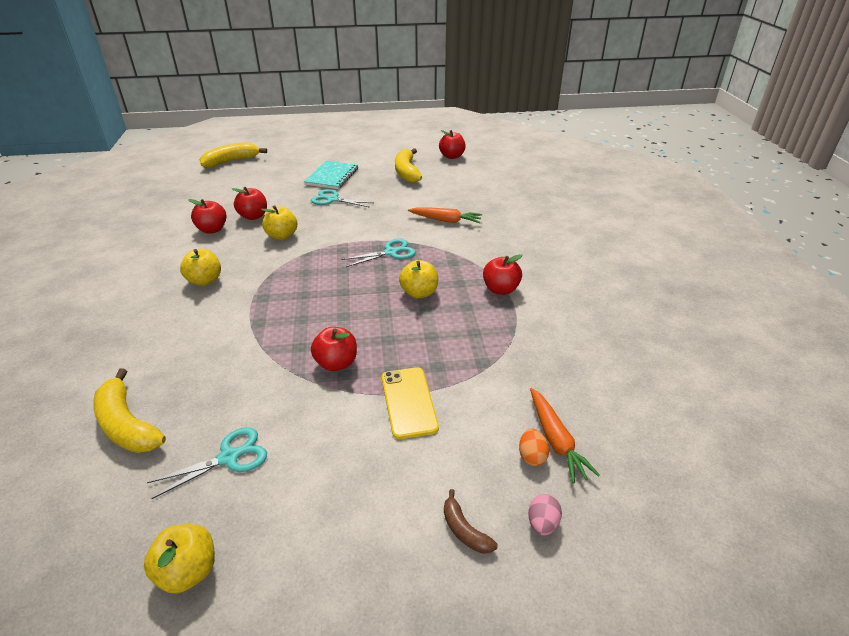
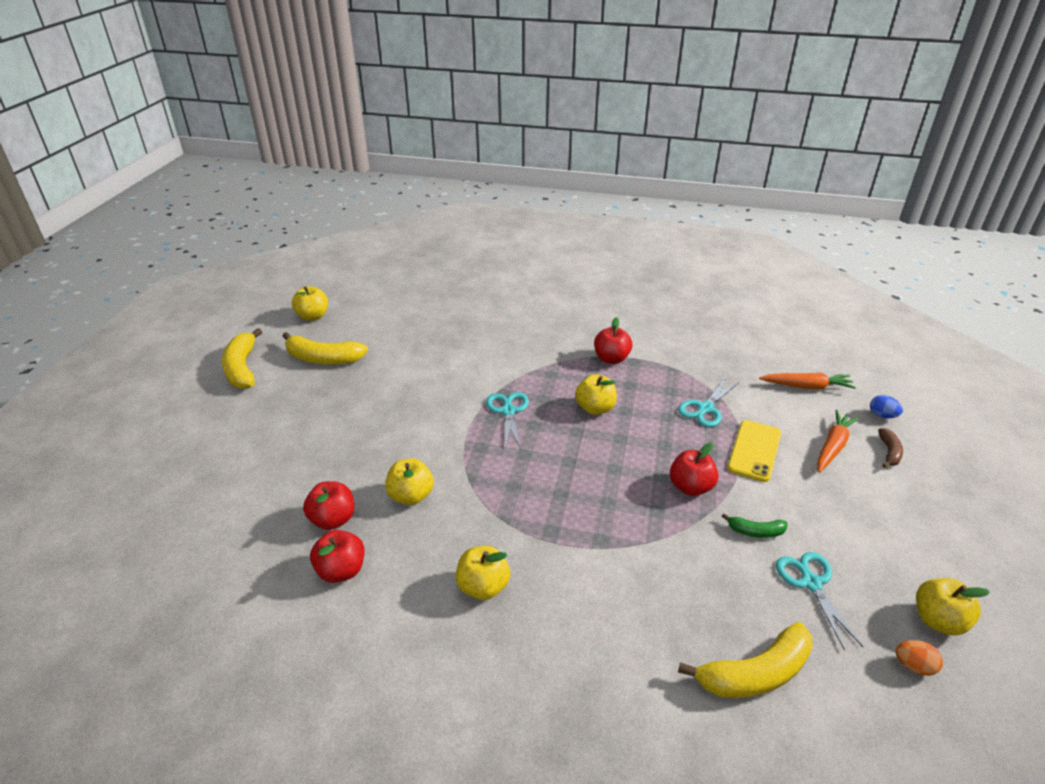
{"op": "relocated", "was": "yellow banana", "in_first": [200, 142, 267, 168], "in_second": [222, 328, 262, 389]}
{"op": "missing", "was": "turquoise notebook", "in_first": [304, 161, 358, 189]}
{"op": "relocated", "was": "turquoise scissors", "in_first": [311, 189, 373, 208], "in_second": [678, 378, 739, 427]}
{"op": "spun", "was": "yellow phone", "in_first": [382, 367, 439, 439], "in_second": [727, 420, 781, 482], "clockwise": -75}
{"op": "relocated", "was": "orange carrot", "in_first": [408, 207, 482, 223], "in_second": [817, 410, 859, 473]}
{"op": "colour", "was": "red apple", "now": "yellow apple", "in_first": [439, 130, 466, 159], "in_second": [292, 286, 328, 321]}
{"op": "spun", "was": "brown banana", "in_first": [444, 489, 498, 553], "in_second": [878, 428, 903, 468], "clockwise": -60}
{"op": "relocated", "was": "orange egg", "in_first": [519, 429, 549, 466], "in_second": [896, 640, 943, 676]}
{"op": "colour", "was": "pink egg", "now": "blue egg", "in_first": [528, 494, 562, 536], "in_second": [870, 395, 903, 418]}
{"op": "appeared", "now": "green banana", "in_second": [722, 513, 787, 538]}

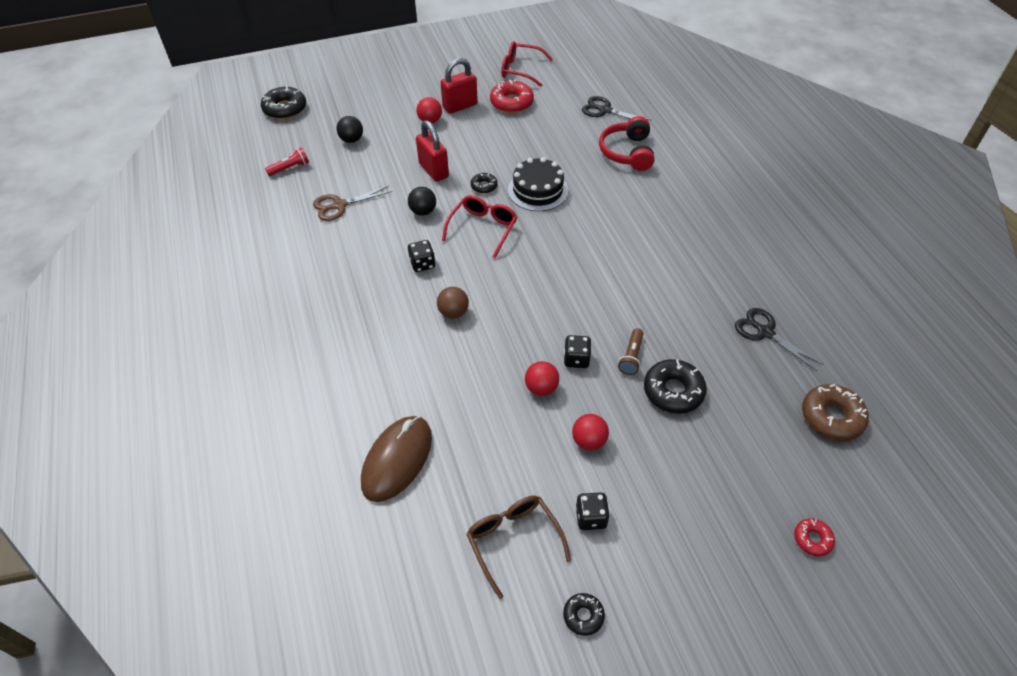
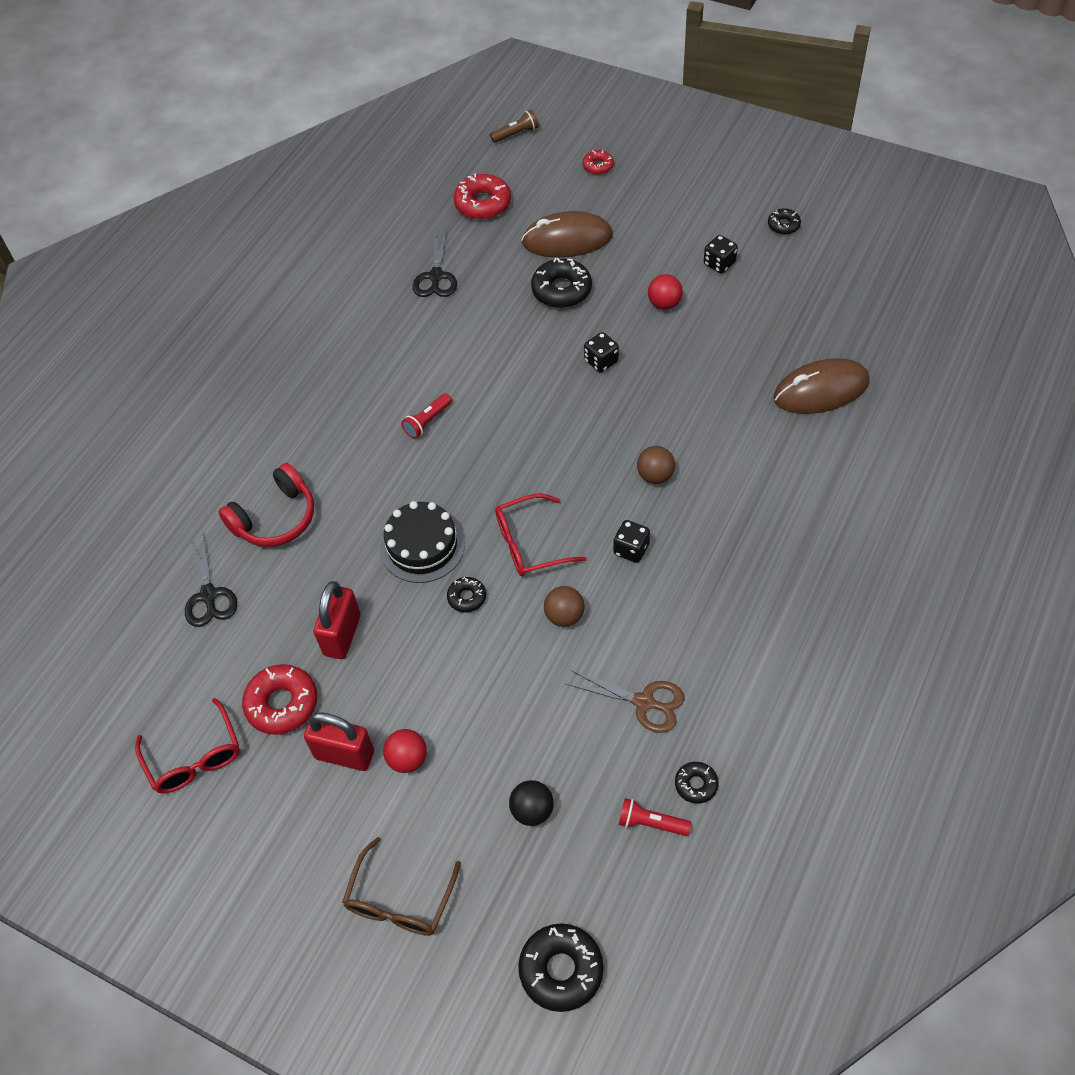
{"op": "colour", "was": "black ball", "now": "brown ball", "in_first": [408, 187, 436, 216], "in_second": [544, 586, 585, 627]}
{"op": "relocated", "was": "red padlock", "in_first": [416, 120, 449, 182], "in_second": [314, 581, 361, 659]}
{"op": "relocated", "was": "brown glasses", "in_first": [466, 495, 571, 599], "in_second": [342, 837, 461, 936]}
{"op": "missing", "was": "red ball", "in_first": [525, 361, 559, 396]}
{"op": "relocated", "was": "brown flashlight", "in_first": [618, 328, 643, 375], "in_second": [490, 110, 539, 143]}
{"op": "colour", "was": "brown donut", "now": "red donut", "in_first": [802, 384, 869, 441], "in_second": [454, 173, 511, 220]}
{"op": "appeared", "now": "red flashlight", "in_second": [401, 393, 452, 438]}
{"op": "appeared", "now": "brown mouse", "in_second": [521, 211, 613, 257]}
{"op": "appeared", "now": "black donut", "in_second": [675, 762, 719, 804]}

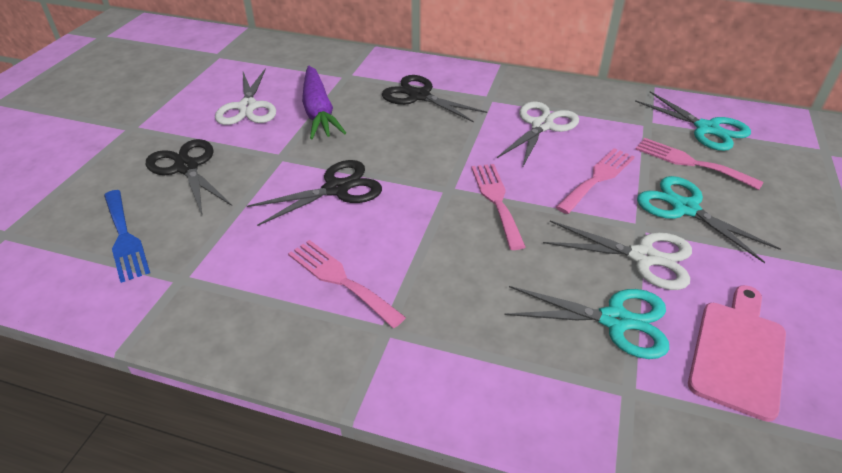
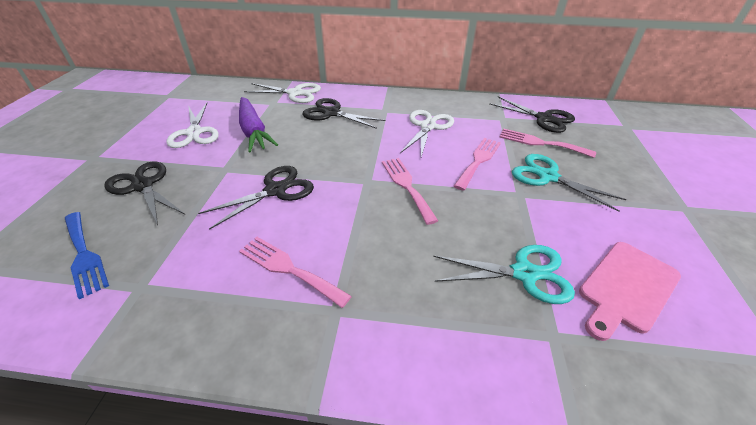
{"op": "relocated", "was": "white scissors", "in_first": [543, 221, 692, 290], "in_second": [244, 83, 321, 103]}
{"op": "colour", "was": "turquoise scissors", "now": "black scissors", "in_first": [635, 91, 751, 151], "in_second": [489, 97, 575, 133]}
{"op": "spun", "was": "pink cutting board", "in_first": [688, 285, 786, 422], "in_second": [579, 242, 681, 341], "clockwise": -150}

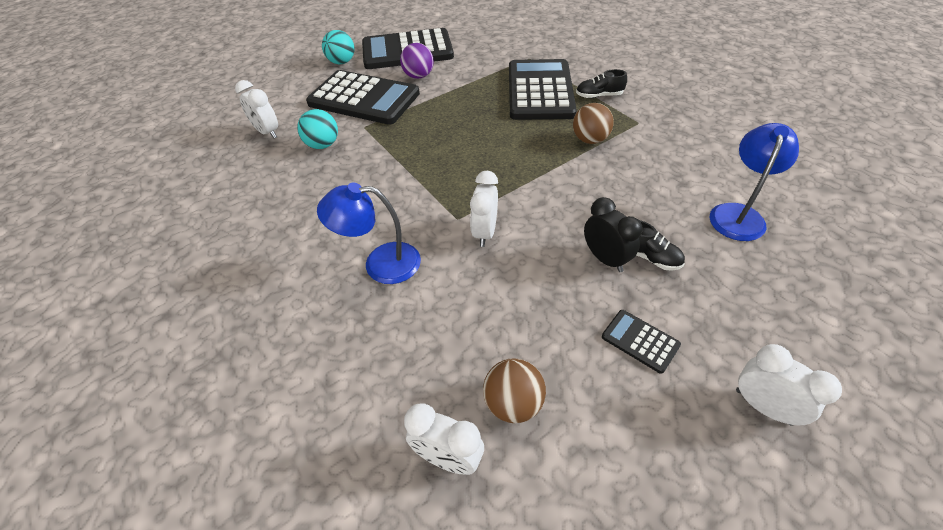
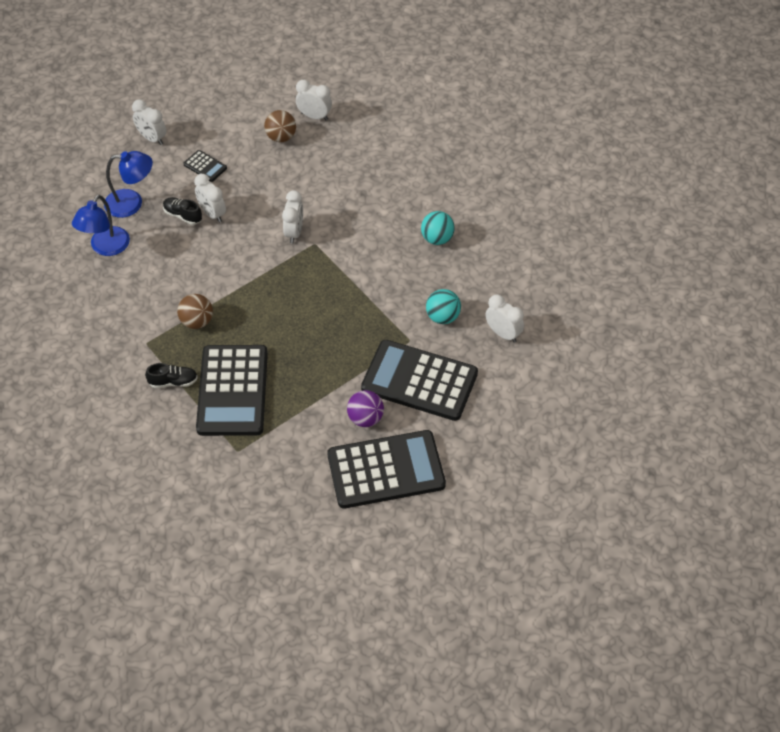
{"op": "relocated", "was": "blue lamp", "in_first": [317, 183, 421, 284], "in_second": [104, 151, 153, 218]}
{"op": "relocated", "was": "turquoise ball", "in_first": [322, 30, 355, 64], "in_second": [421, 211, 455, 245]}
{"op": "colour", "was": "black clock", "now": "white clock", "in_first": [584, 197, 643, 272], "in_second": [194, 174, 226, 223]}

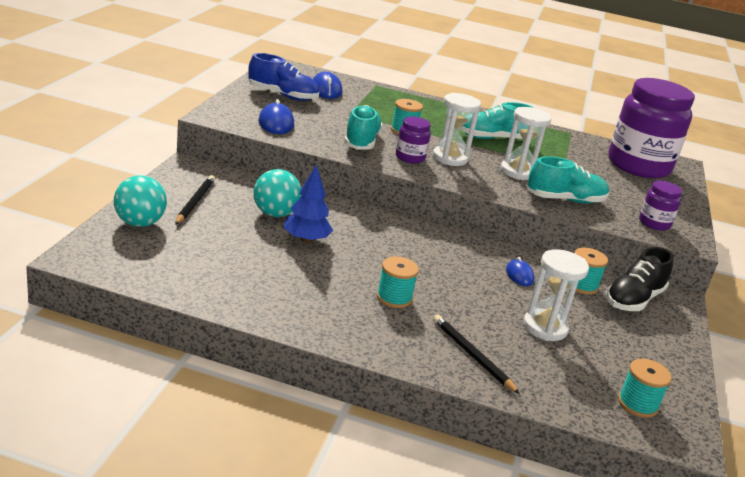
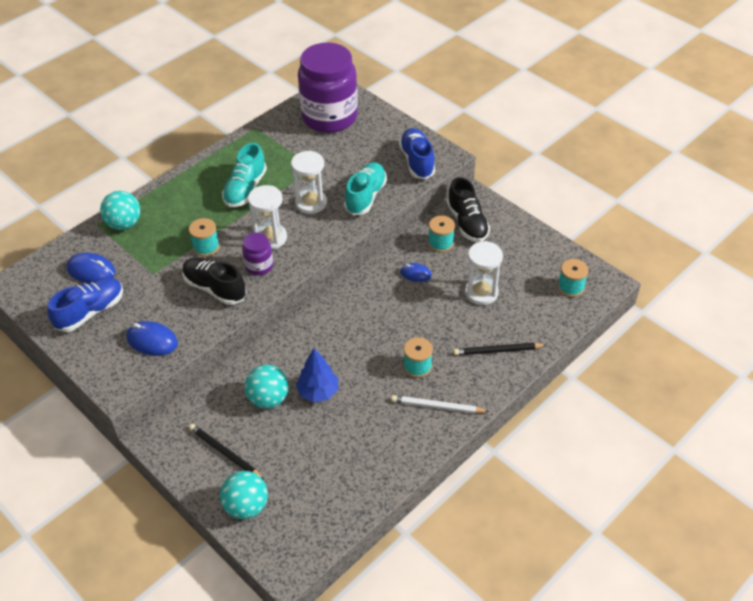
{"op": "colour", "was": "turquoise shoe", "now": "black shoe", "in_first": [344, 105, 383, 150], "in_second": [182, 257, 246, 305]}
{"op": "exchanged", "was": "purple jar", "now": "blue shoe", "in_first": [639, 181, 682, 231], "in_second": [399, 128, 435, 179]}
{"op": "appeared", "now": "turquoise ball", "in_second": [100, 191, 140, 230]}
{"op": "appeared", "now": "white pencil", "in_second": [391, 395, 489, 413]}

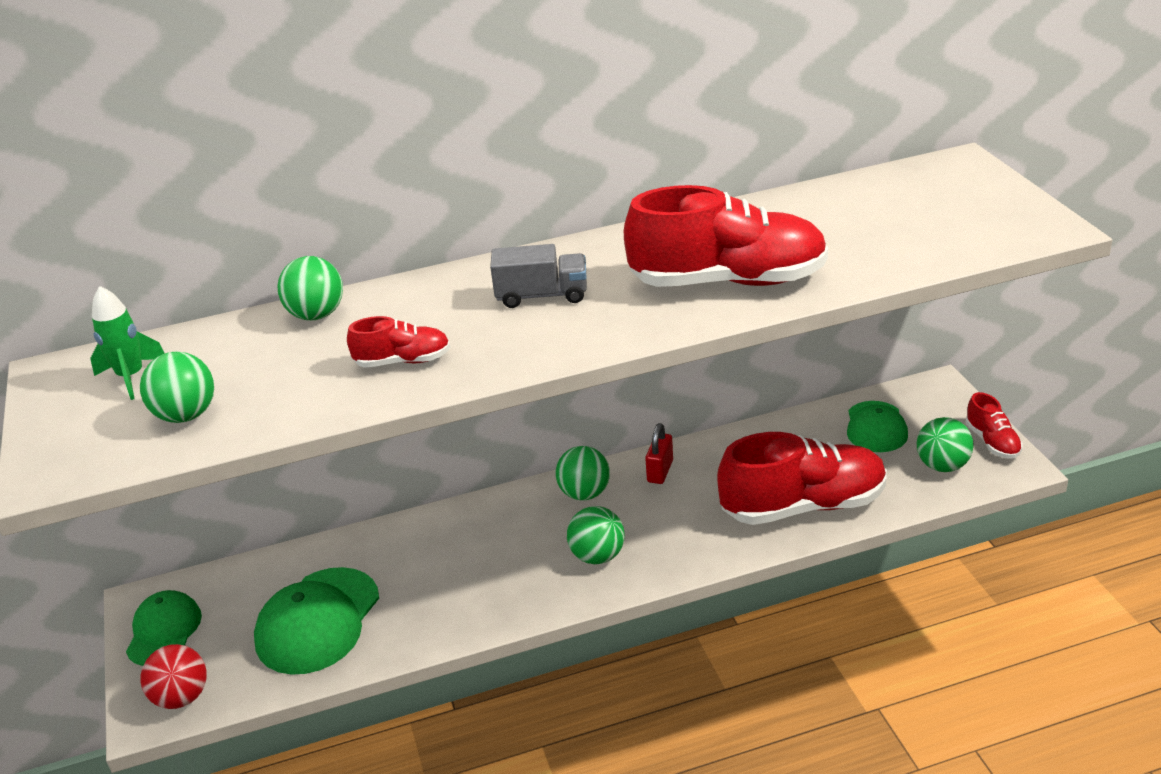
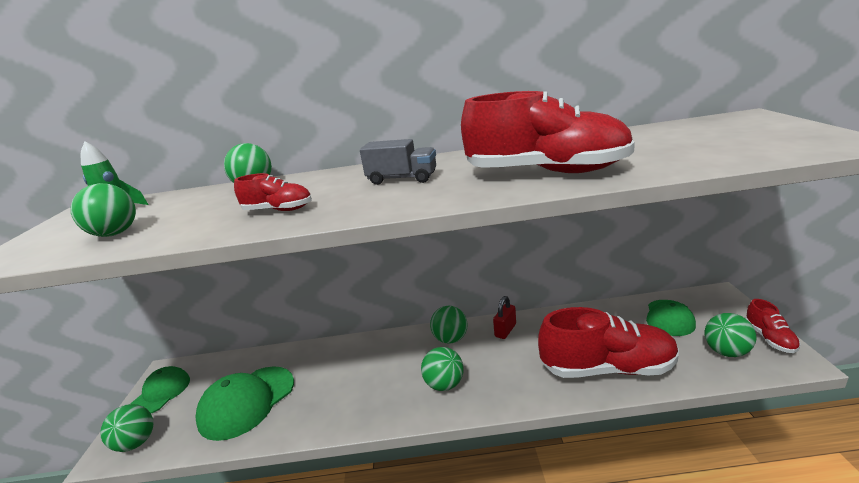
{"op": "colour", "was": "red ball", "now": "green ball", "in_first": [140, 644, 207, 709], "in_second": [100, 404, 153, 452]}

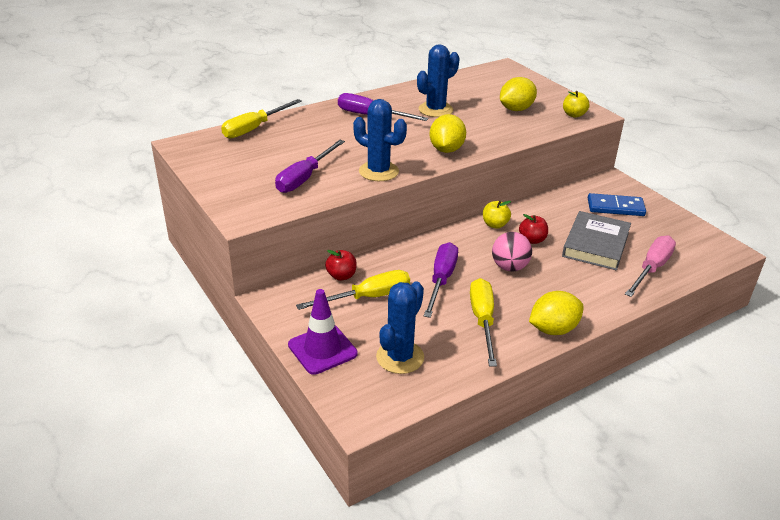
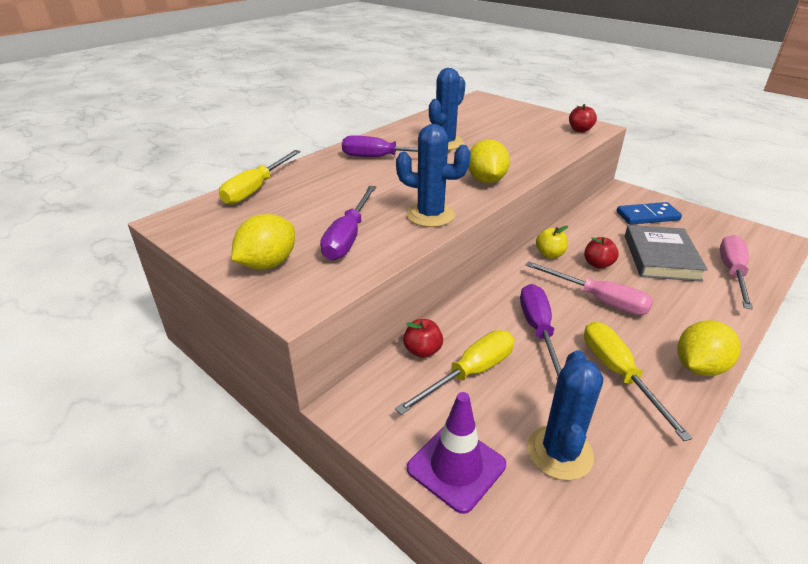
{"op": "exchanged", "was": "pink ball", "now": "pink screwdriver", "in_first": [492, 232, 532, 271], "in_second": [526, 261, 653, 315]}
{"op": "relocated", "was": "yellow lemon", "in_first": [500, 77, 537, 111], "in_second": [231, 214, 295, 270]}
{"op": "colour", "was": "yellow apple", "now": "red apple", "in_first": [563, 91, 590, 118], "in_second": [569, 104, 597, 133]}

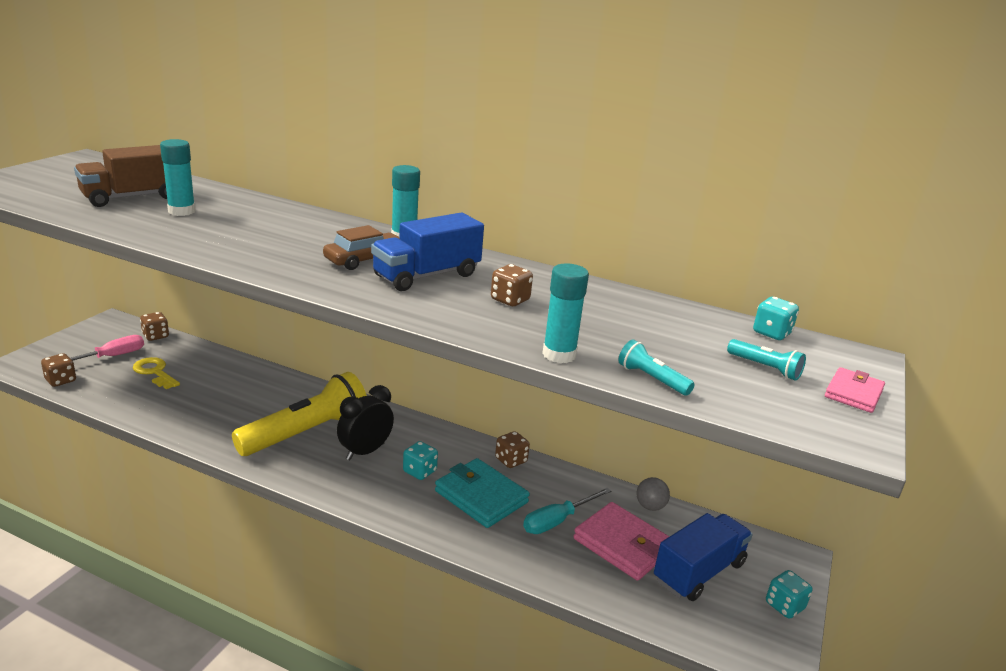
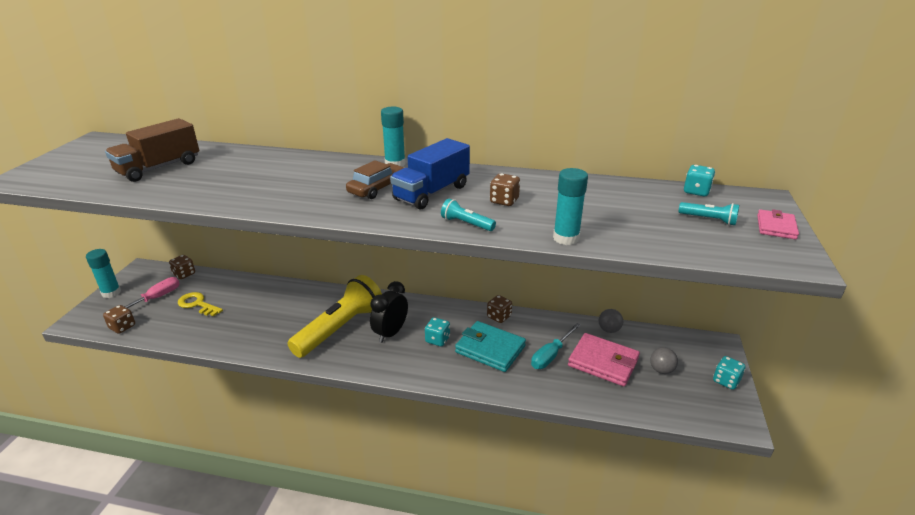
{"op": "relocated", "was": "turquoise glue stick", "in_first": [160, 139, 196, 216], "in_second": [86, 249, 121, 298]}
{"op": "relocated", "was": "turquoise flashlight", "in_first": [618, 340, 695, 396], "in_second": [441, 198, 496, 231]}
{"op": "exchanged", "was": "blue truck", "now": "grey ball", "in_first": [654, 513, 753, 601], "in_second": [650, 348, 678, 374]}

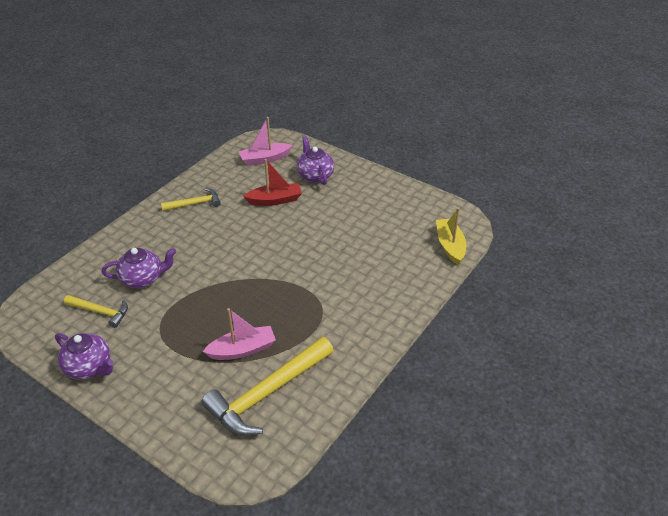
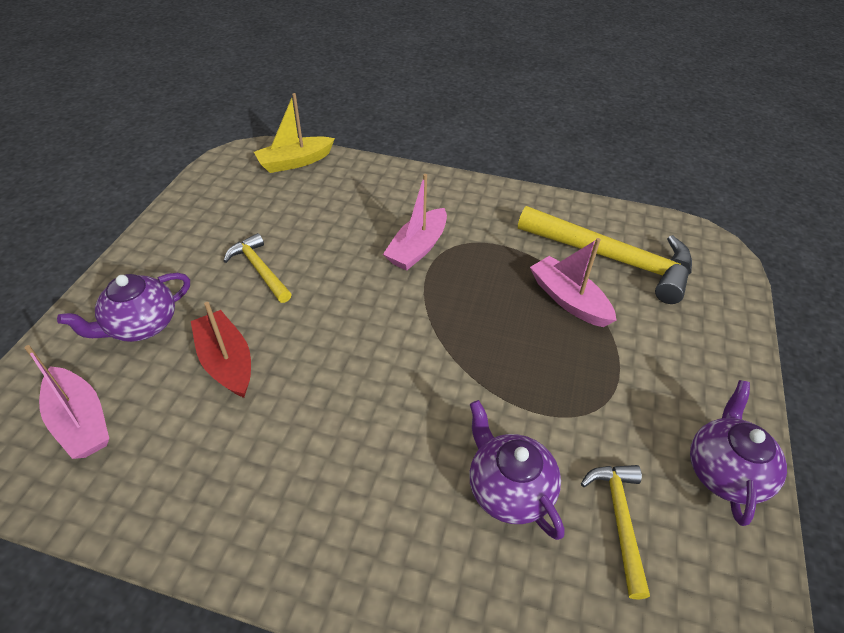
{"op": "relocated", "was": "yellow hammer", "in_first": [161, 188, 221, 211], "in_second": [224, 233, 292, 303]}
{"op": "appeared", "now": "pink boat", "in_second": [383, 174, 447, 271]}

